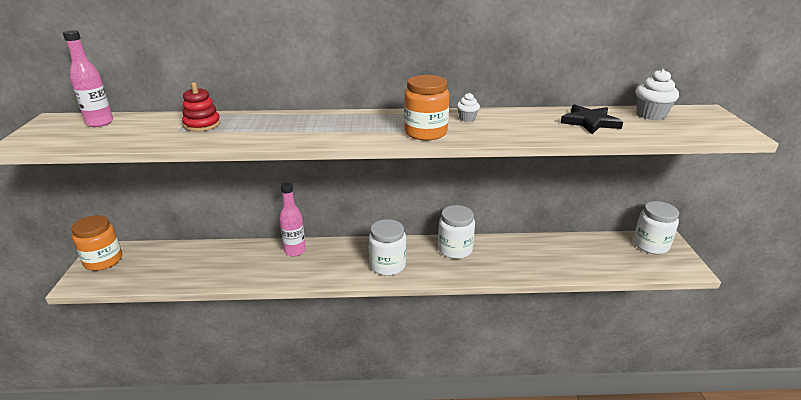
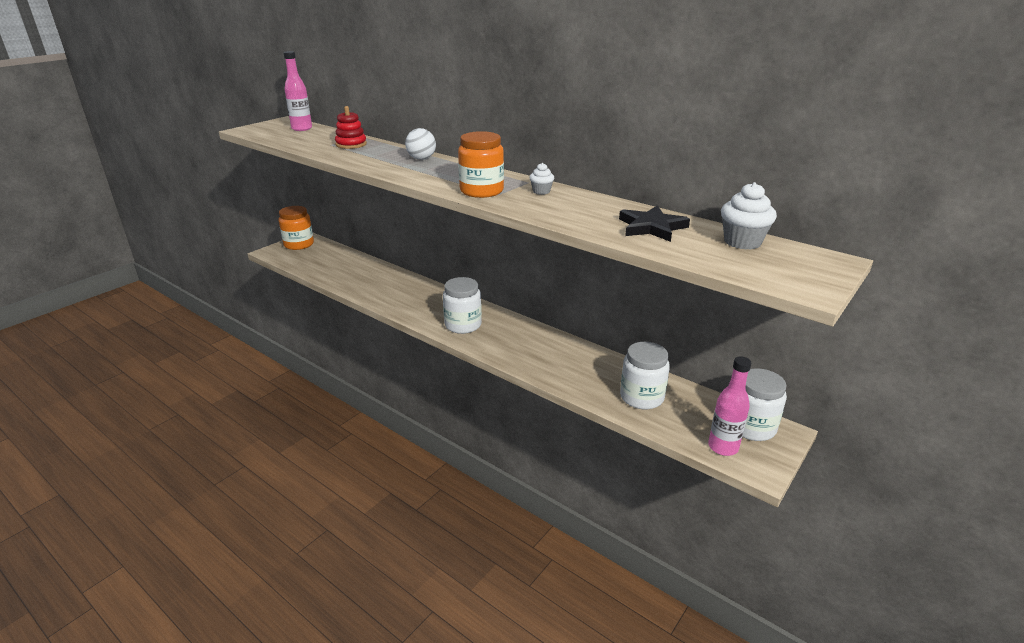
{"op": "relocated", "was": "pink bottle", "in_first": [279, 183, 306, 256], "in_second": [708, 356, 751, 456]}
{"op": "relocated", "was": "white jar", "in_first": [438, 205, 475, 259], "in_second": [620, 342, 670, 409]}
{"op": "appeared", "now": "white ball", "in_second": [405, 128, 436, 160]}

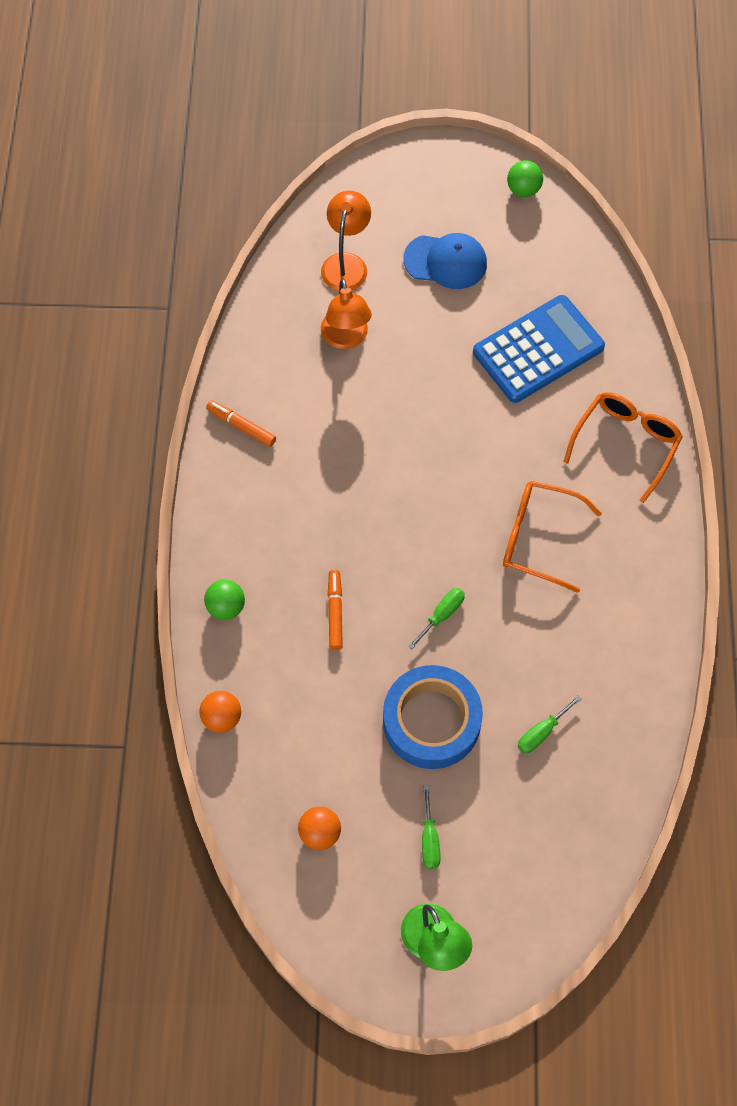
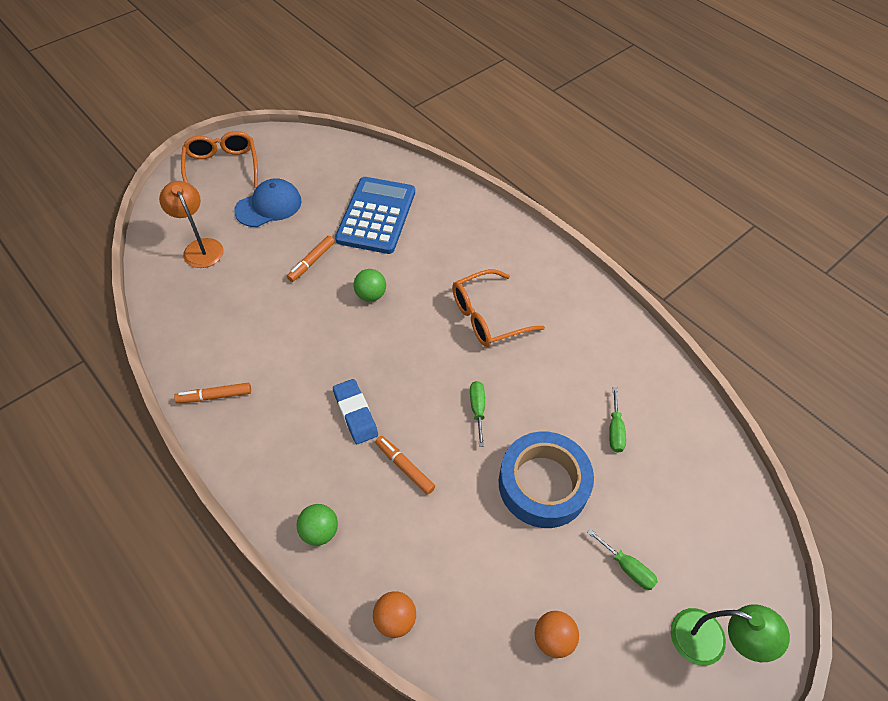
{"op": "missing", "was": "orange lamp", "in_first": [321, 278, 372, 349]}
{"op": "relocated", "was": "green ball", "in_first": [507, 160, 543, 197], "in_second": [353, 269, 386, 302]}
{"op": "relocated", "was": "orange glasses", "in_first": [563, 392, 683, 503], "in_second": [181, 131, 258, 188]}
{"op": "appeared", "now": "orange marker", "in_second": [287, 236, 335, 282]}
{"op": "appeared", "now": "blue eraser", "in_second": [333, 379, 378, 444]}

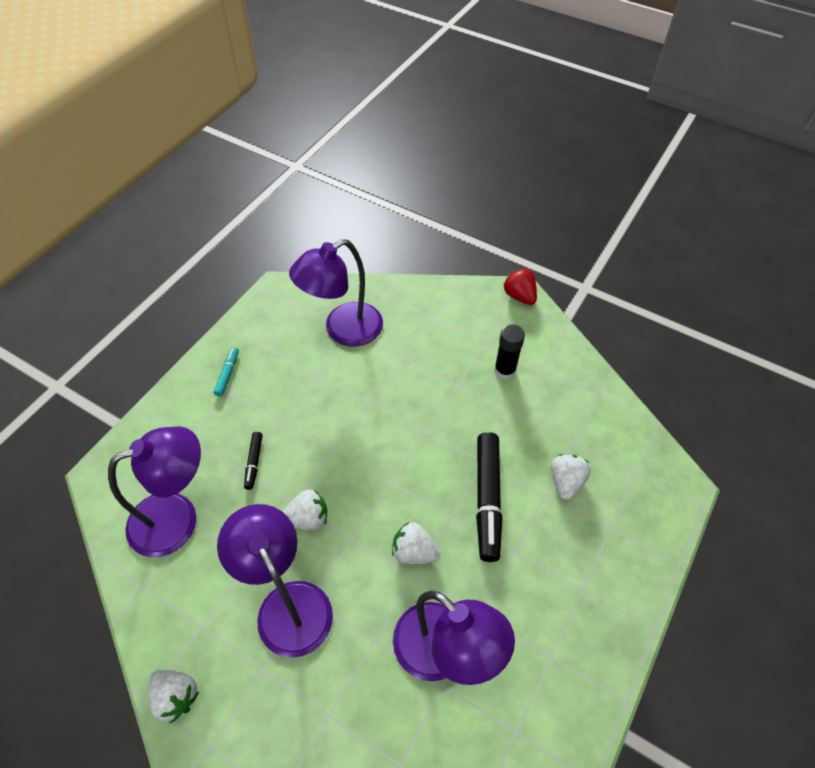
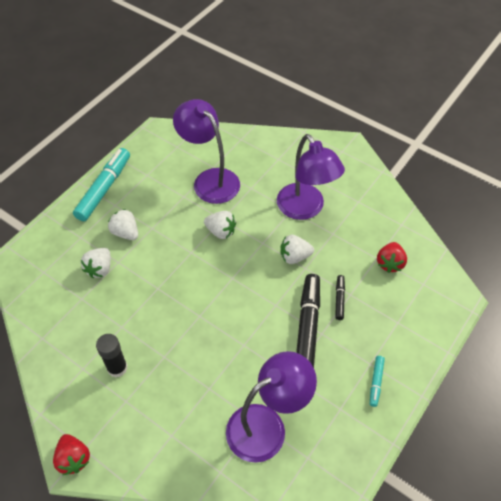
{"op": "exchanged", "was": "purple lamp", "now": "red strawberry", "in_first": [108, 426, 201, 557], "in_second": [377, 242, 407, 273]}
{"op": "relocated", "was": "white strawberry", "in_first": [148, 670, 199, 723], "in_second": [108, 209, 138, 240]}
{"op": "relocated", "was": "black marker", "in_first": [476, 432, 502, 562], "in_second": [296, 274, 320, 368]}
{"op": "appeared", "now": "turquoise marker", "in_second": [73, 148, 130, 221]}

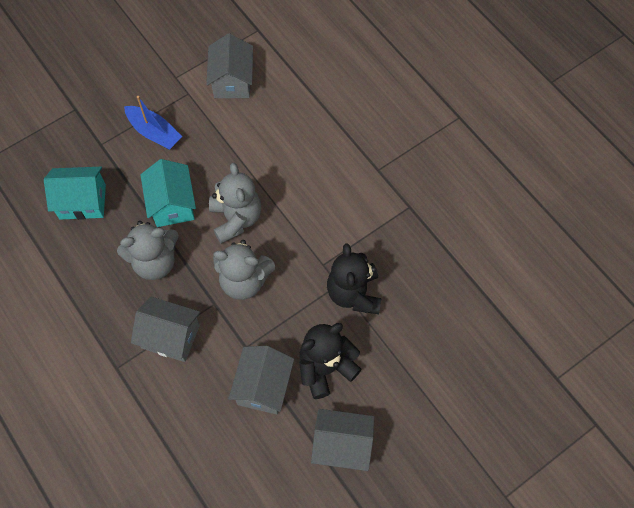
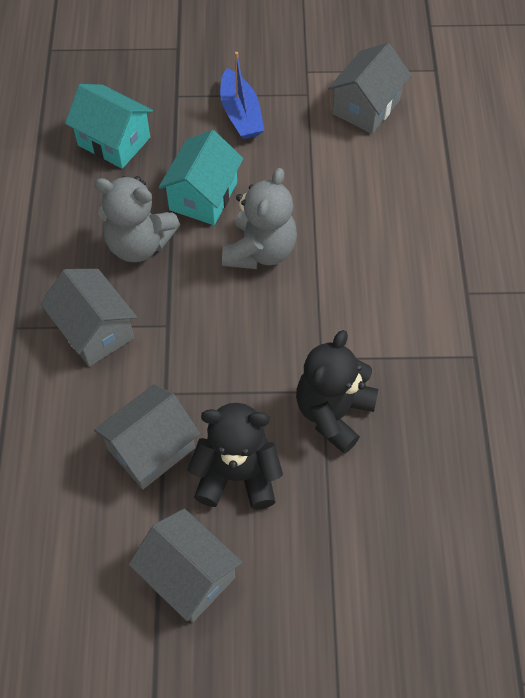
{"op": "missing", "was": "grey teddy bear", "in_first": [213, 240, 275, 300]}

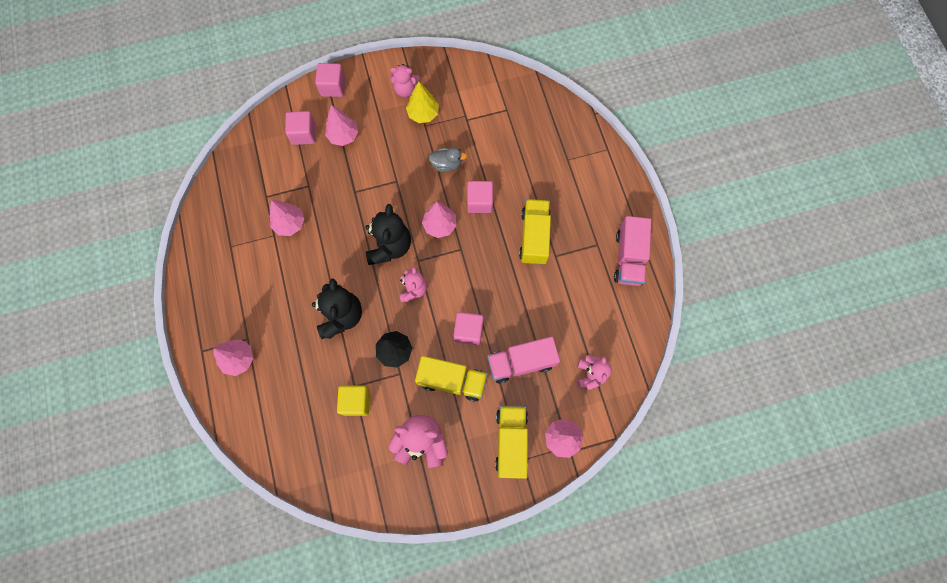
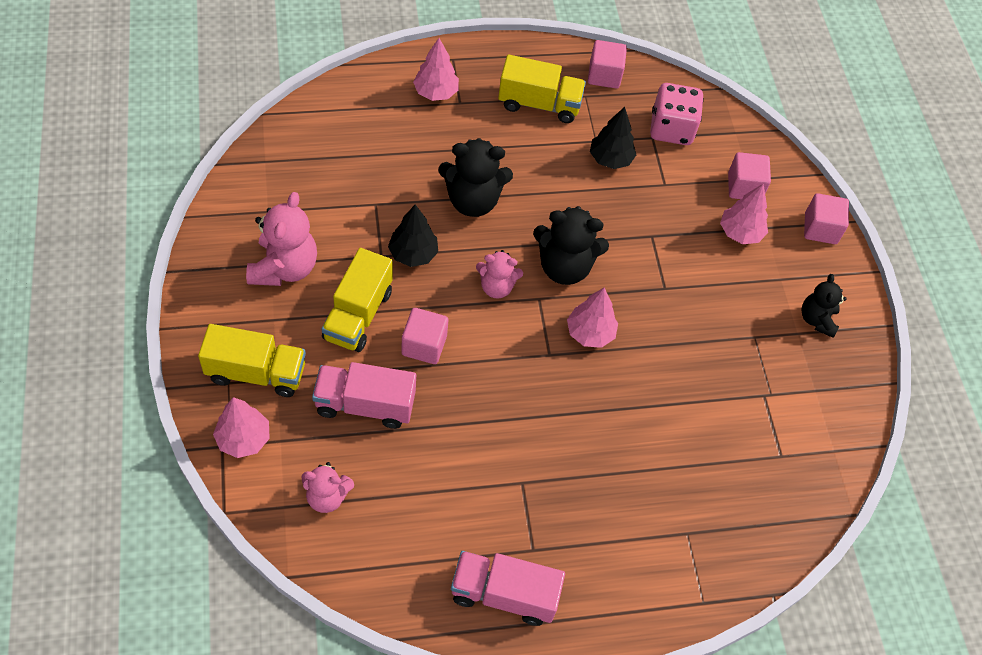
{"op": "colour", "was": "pink tree", "now": "black tree", "in_first": [269, 200, 305, 236], "in_second": [590, 107, 636, 169]}
{"op": "missing", "was": "yellow cube", "in_first": [337, 385, 370, 416]}
{"op": "colour", "was": "pink teddy bear", "now": "black teddy bear", "in_first": [389, 64, 420, 97], "in_second": [801, 274, 847, 338]}
{"op": "missing", "was": "yellow tree", "in_first": [406, 82, 439, 123]}
{"op": "missing", "was": "grey duck", "in_first": [429, 147, 467, 172]}
{"op": "relocated", "was": "pink cube", "in_first": [467, 181, 493, 213], "in_second": [588, 40, 627, 89]}
{"op": "spun", "was": "pink truck", "in_first": [487, 336, 560, 383], "in_second": [312, 362, 416, 429], "clockwise": -75}
{"op": "relocated", "was": "yellow truck", "in_first": [519, 199, 551, 265], "in_second": [498, 55, 586, 123]}
{"op": "appeared", "now": "pink dice", "in_second": [650, 83, 704, 145]}

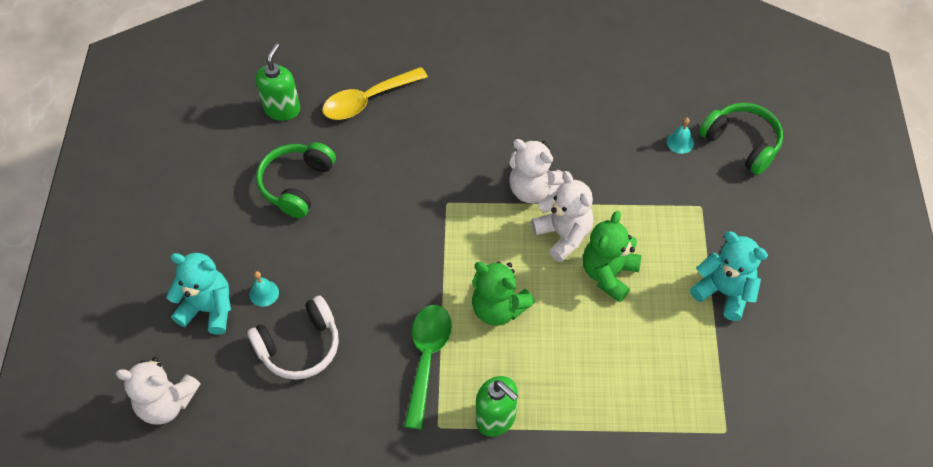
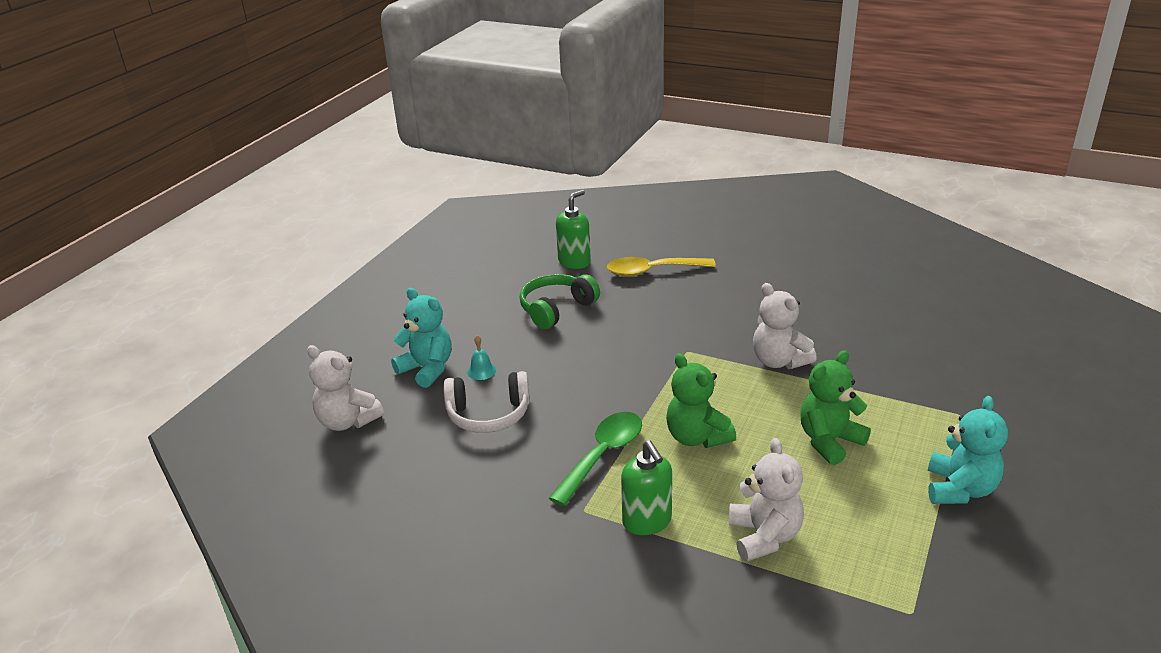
{"op": "relocated", "was": "white teddy bear", "in_first": [531, 171, 593, 262], "in_second": [729, 438, 804, 562]}
{"op": "missing", "was": "turquoise bell", "in_first": [667, 117, 694, 154]}
{"op": "spun", "was": "turquoise teddy bear", "in_first": [690, 231, 768, 321], "in_second": [928, 396, 1008, 504], "clockwise": 45}
{"op": "missing", "was": "green headphones", "in_first": [699, 103, 783, 175]}

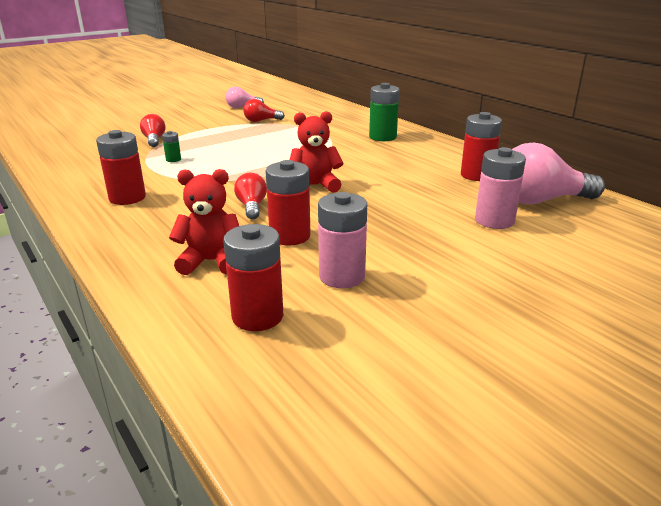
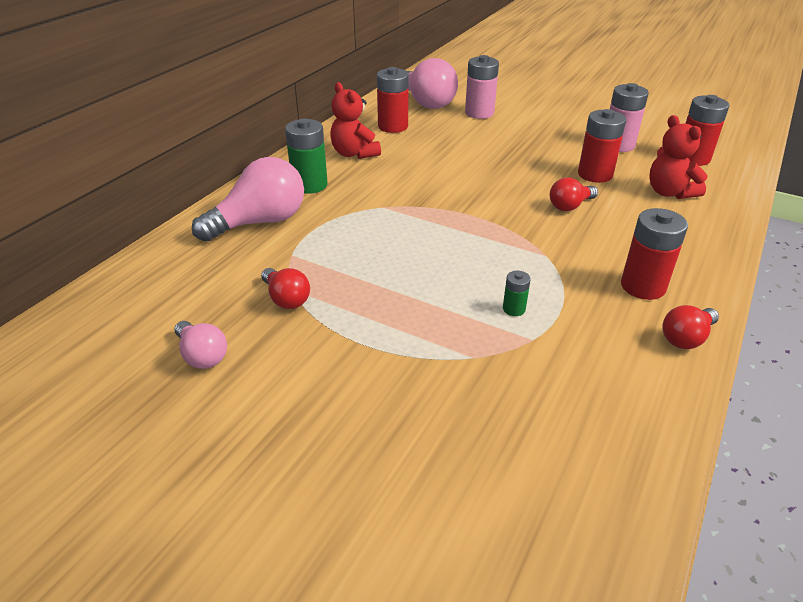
{"op": "relocated", "was": "red light bulb", "in_first": [140, 114, 166, 147], "in_second": [662, 305, 719, 349]}
{"op": "relocated", "was": "red teddy bear", "in_first": [290, 111, 343, 193], "in_second": [330, 82, 381, 159]}
{"op": "appeared", "now": "pink light bulb", "in_second": [192, 157, 304, 241]}

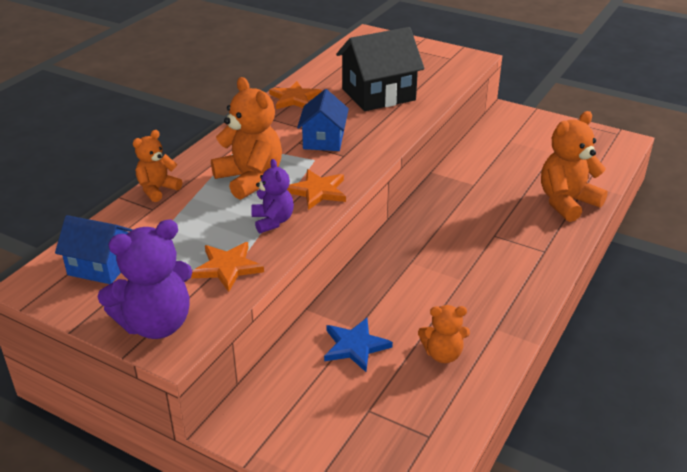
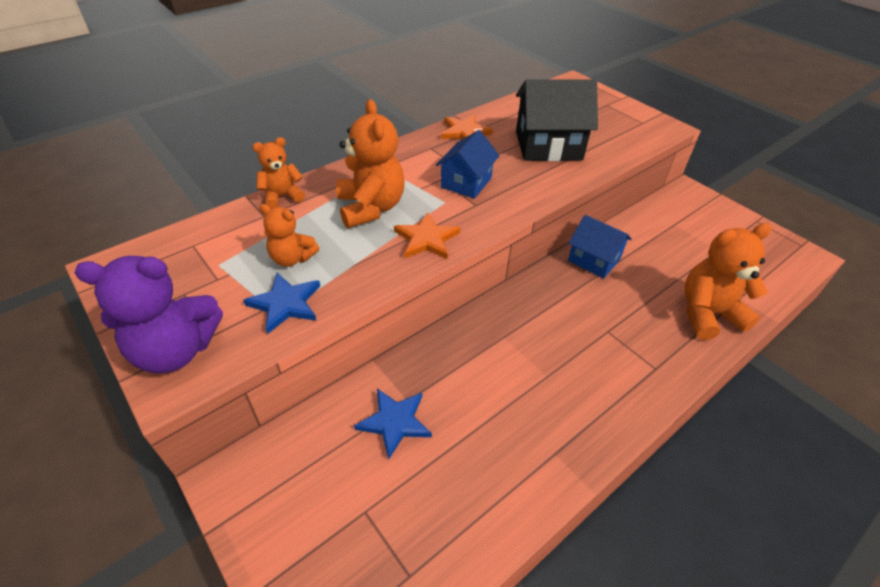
{"op": "relocated", "was": "blue house", "in_first": [55, 215, 133, 284], "in_second": [568, 215, 632, 279]}
{"op": "colour", "was": "orange star", "now": "blue star", "in_first": [191, 242, 264, 292], "in_second": [243, 273, 320, 334]}
{"op": "missing", "was": "purple teddy bear", "in_first": [251, 159, 294, 233]}
{"op": "relocated", "was": "orange teddy bear", "in_first": [418, 305, 470, 363], "in_second": [259, 204, 319, 267]}

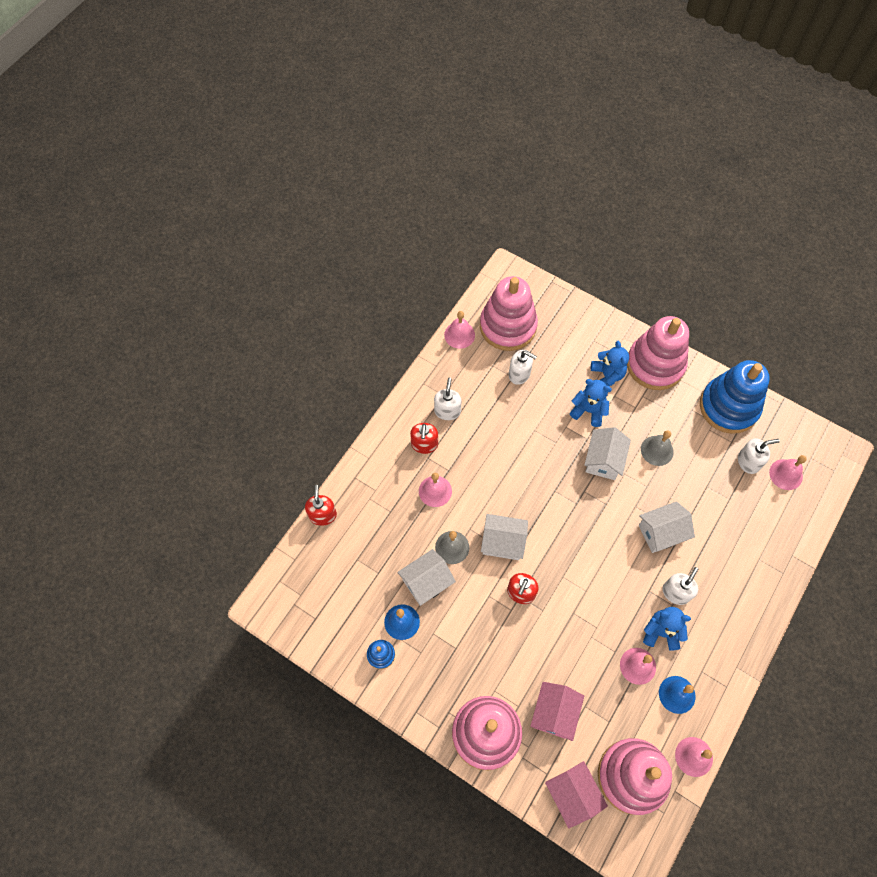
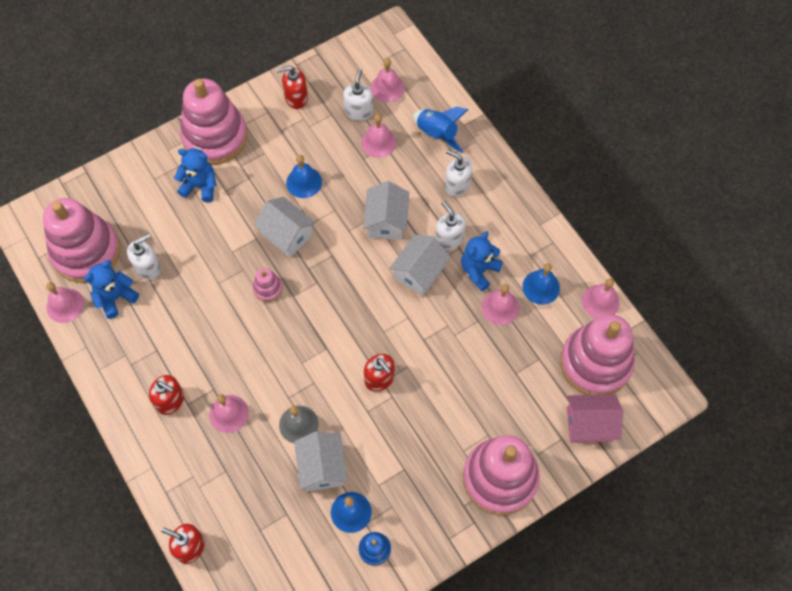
{"op": "relocated", "was": "white soap dispenser", "in_first": [434, 377, 461, 420], "in_second": [445, 150, 472, 197]}
{"op": "relocated", "was": "white house", "in_first": [481, 514, 528, 560], "in_second": [389, 235, 451, 296]}
{"op": "missing", "was": "pink house", "in_first": [530, 682, 584, 741]}
{"op": "relocated", "was": "blue teddy bear", "in_first": [570, 379, 612, 427], "in_second": [84, 260, 139, 319]}
{"op": "colour", "was": "grey bell", "now": "blue bell", "in_first": [641, 431, 674, 466], "in_second": [286, 155, 322, 198]}
{"op": "exchanged", "was": "blue stacking toy", "now": "red soap dispenser", "in_first": [700, 360, 770, 434], "in_second": [277, 66, 308, 109]}
{"op": "appeared", "now": "pink stacking toy", "in_second": [253, 268, 283, 302]}
{"op": "appeared", "now": "pink bell", "in_second": [361, 114, 396, 158]}
{"op": "appeared", "now": "blue rocket", "in_second": [413, 107, 468, 153]}

